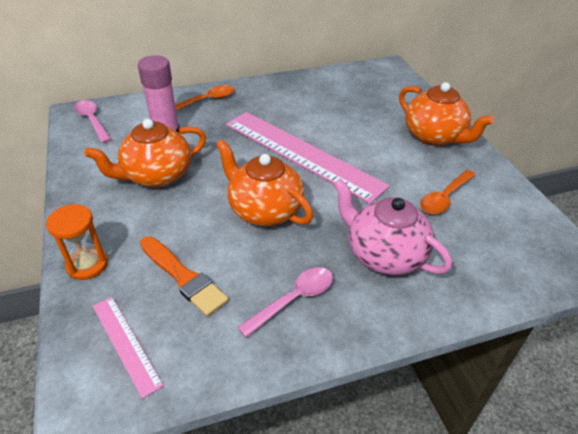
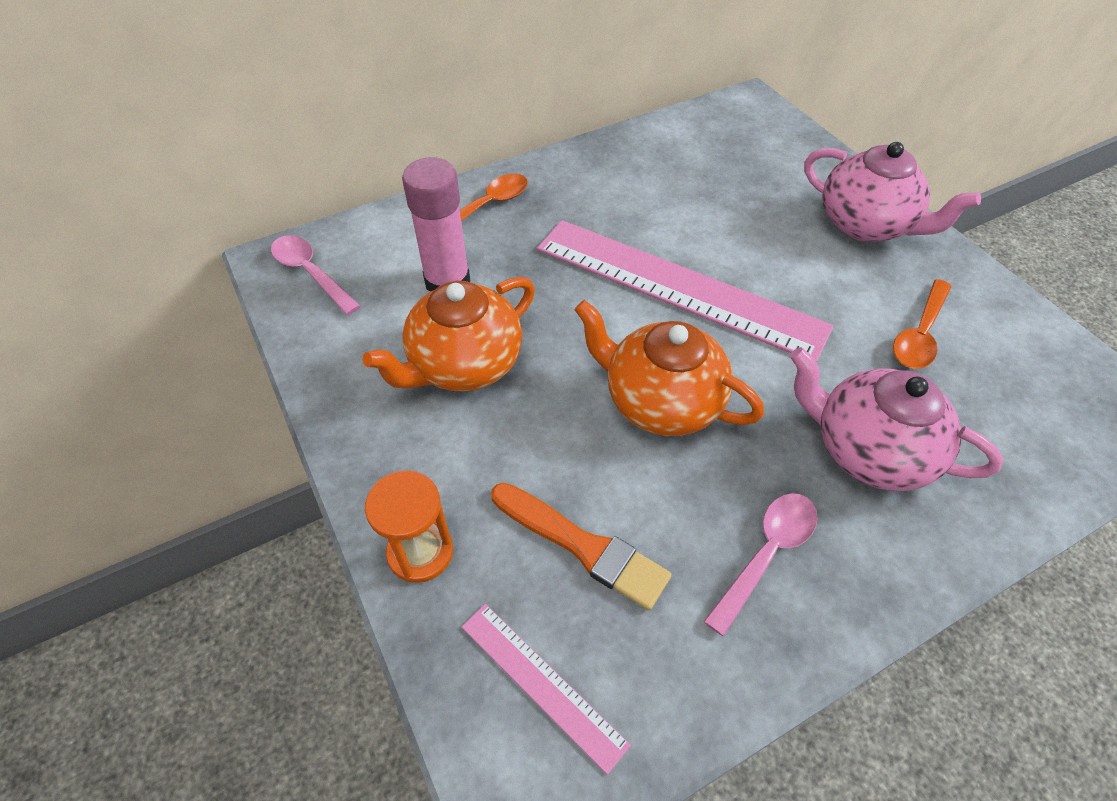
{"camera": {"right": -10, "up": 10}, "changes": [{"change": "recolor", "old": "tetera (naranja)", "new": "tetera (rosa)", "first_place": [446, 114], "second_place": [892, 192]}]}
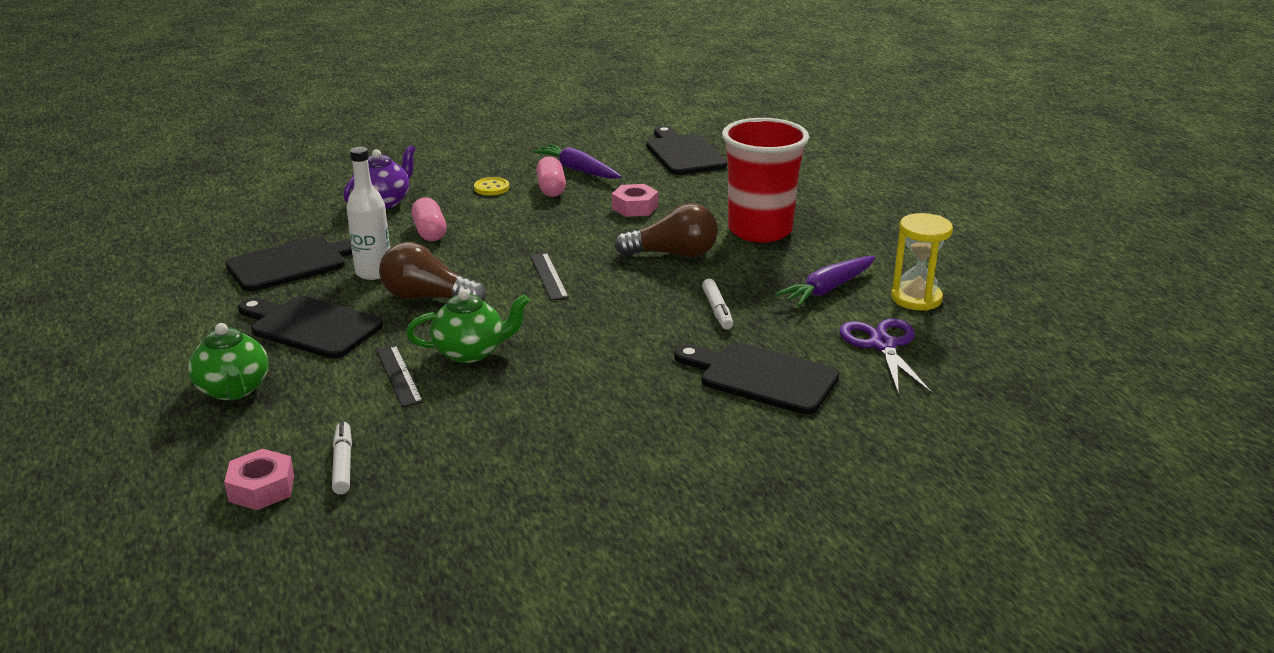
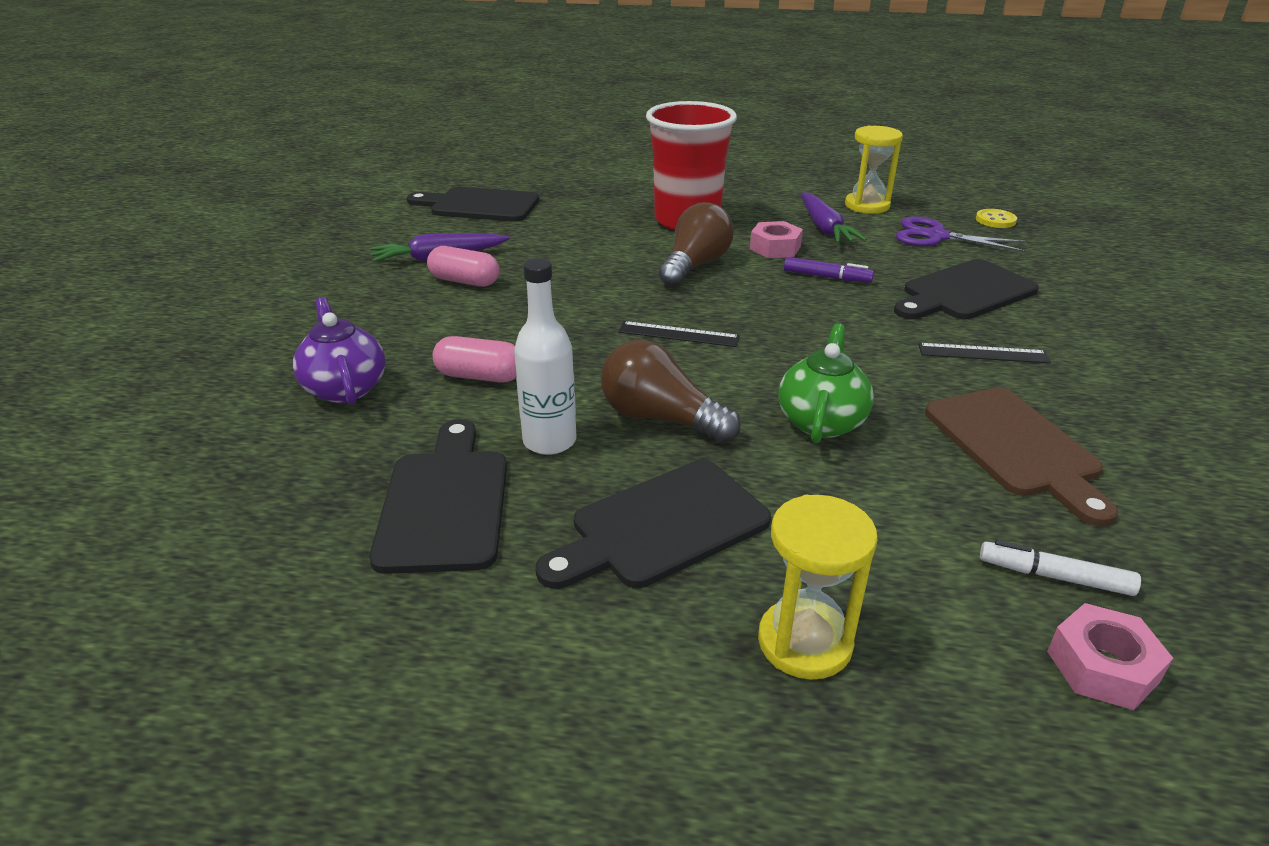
{"camera": {"right": -60, "up": 5}, "changes": [{"change": "rotate", "old": "bombilla (marrón)", "first_place": [432, 271], "second_place": [671, 391], "degrees": 75}, {"change": "move", "old": "tuerca (rosa)", "first_place": [635, 200], "second_place": [776, 239]}, {"change": "replace", "old": "tetera (verde)", "new": "reloj de arena (amarillo)", "first_place": [228, 361], "second_place": [818, 587]}, {"change": "recolor", "old": "rotulador (blanco)", "new": "rotulador (morado)", "first_place": [717, 304], "second_place": [829, 270]}, {"change": "move", "old": "regla (negro)", "first_place": [399, 376], "second_place": [984, 353]}, {"change": "insert", "new": "tabla de cortar (marrón)", "second_place": [1021, 457]}, {"change": "move", "old": "botón (amarillo)", "first_place": [491, 186], "second_place": [996, 218]}]}
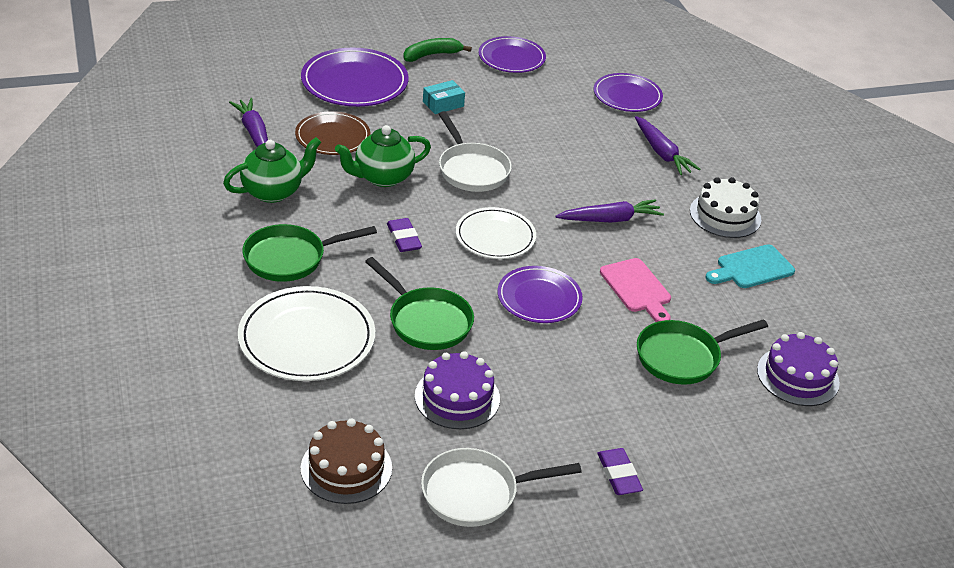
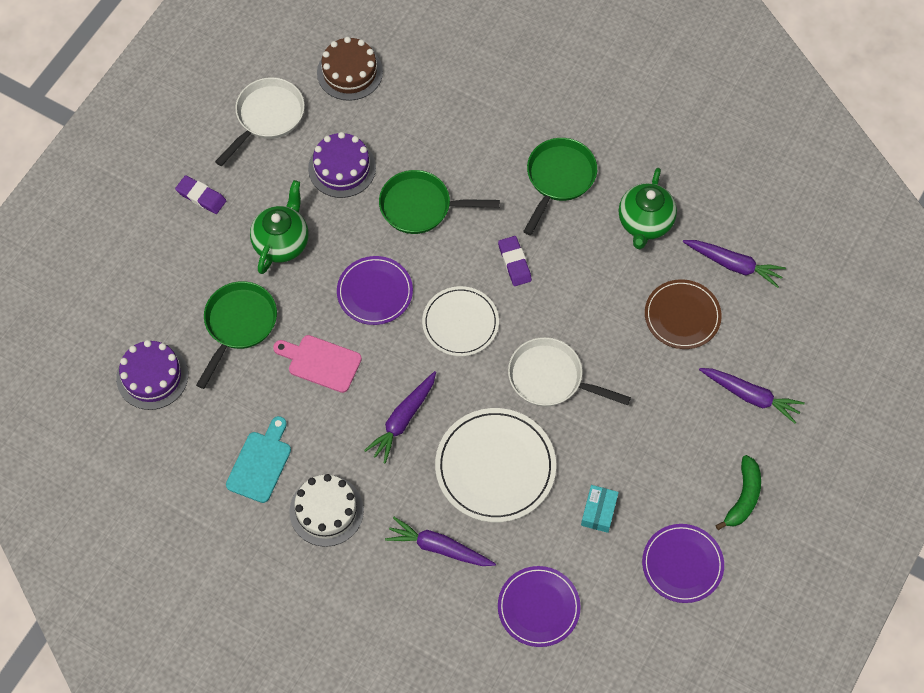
{"camera": {"right": 140, "up": 25}, "changes": [{"change": "move", "old": "tetera (verde)", "first_place": [383, 156], "second_place": [279, 227]}, {"change": "move", "old": "plato (blanco)", "first_place": [306, 333], "second_place": [495, 465]}, {"change": "rotate", "old": "goma de borrar (morado)", "first_place": [404, 235], "second_place": [515, 261], "degrees": 45}, {"change": "move", "old": "caja (turquesa)", "first_place": [444, 97], "second_place": [600, 509]}, {"change": "replace", "old": "plato (morado)", "new": "zanahoria (morado)", "first_place": [355, 77], "second_place": [752, 396]}]}
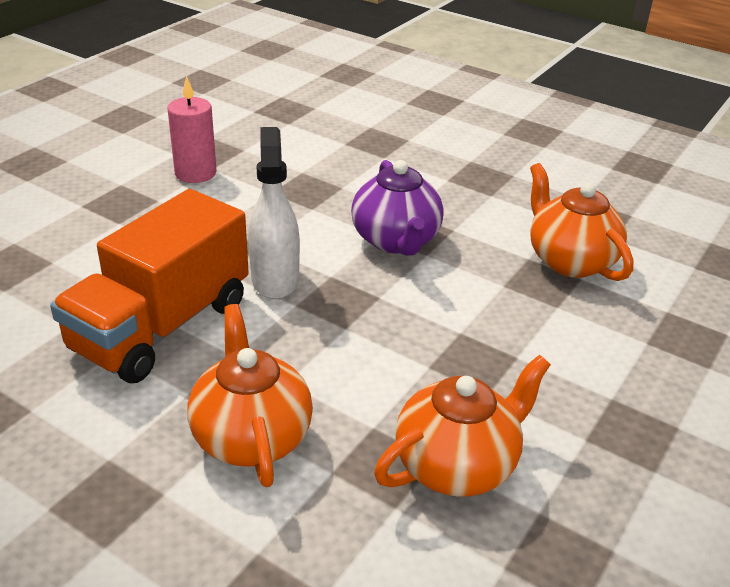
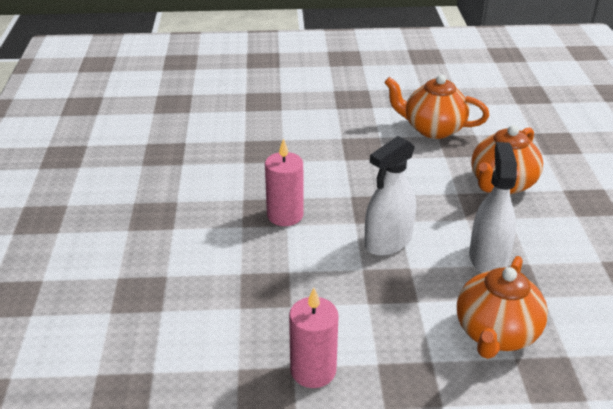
{"camera": {"right": -125, "up": 0}, "changes": [{"change": "replace", "old": "tetera (morado)", "new": "vela (rosa)", "first_place": [397, 208], "second_place": [284, 182]}, {"change": "move", "old": "tetera (naranja)", "first_place": [581, 222], "second_place": [502, 307]}, {"change": "replace", "old": "camión (naranja)", "new": "pulverizador (blanco)", "first_place": [149, 286], "second_place": [493, 207]}]}
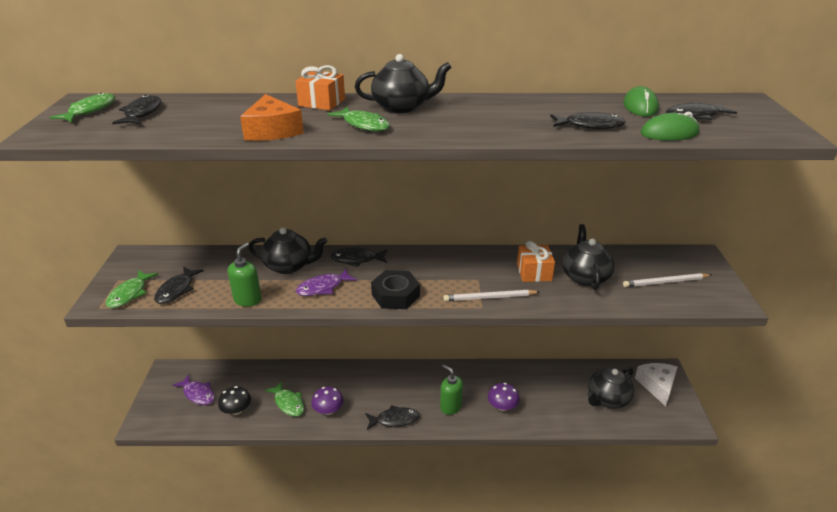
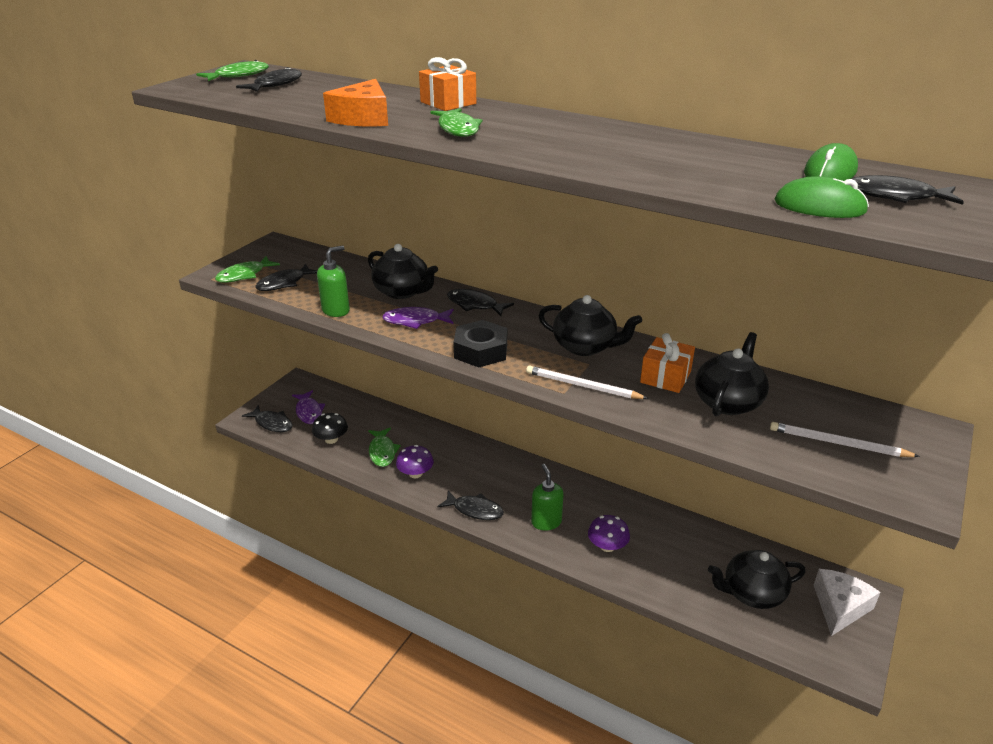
{"camera": {"right": 30, "up": 0}, "changes": [{"change": "move", "old": "pez (negro)", "first_place": [588, 120], "second_place": [267, 418]}, {"change": "move", "old": "tetera (negro)", "first_place": [403, 83], "second_place": [590, 325]}]}
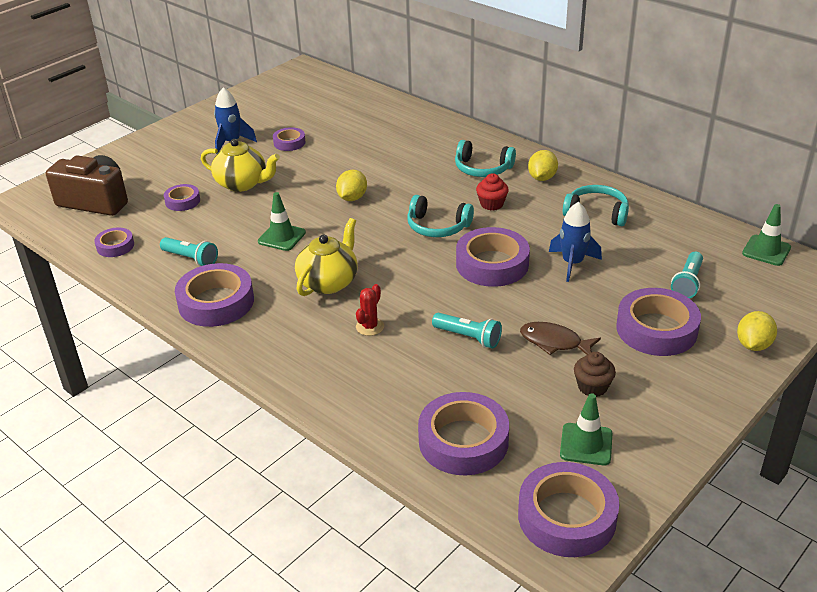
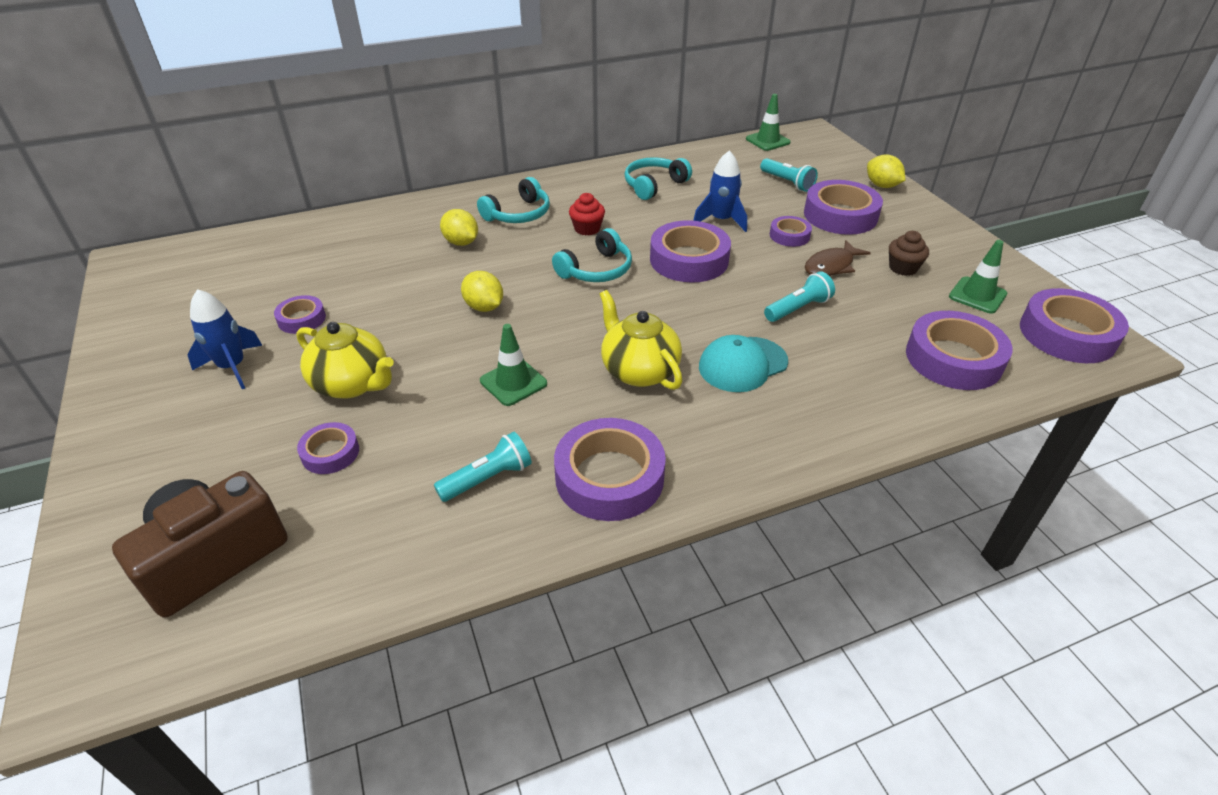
{"camera": {"right": -65, "up": 5}, "changes": [{"change": "rotate", "old": "tetera (amarillo)", "first_place": [240, 165], "second_place": [345, 360], "degrees": 75}, {"change": "move", "old": "limón (amarillo)", "first_place": [543, 165], "second_place": [459, 227]}, {"change": "replace", "old": "cactus (rojo)", "new": "gorra (turquesa)", "first_place": [370, 310], "second_place": [743, 363]}, {"change": "move", "old": "cinta adhesiva (morado)", "first_place": [114, 242], "second_place": [791, 231]}]}
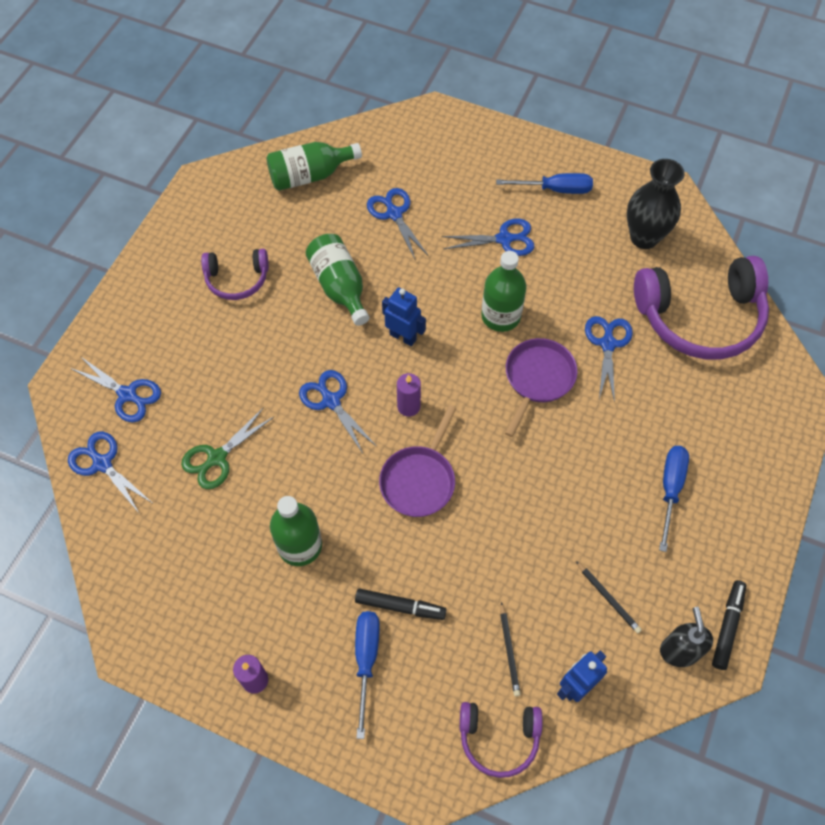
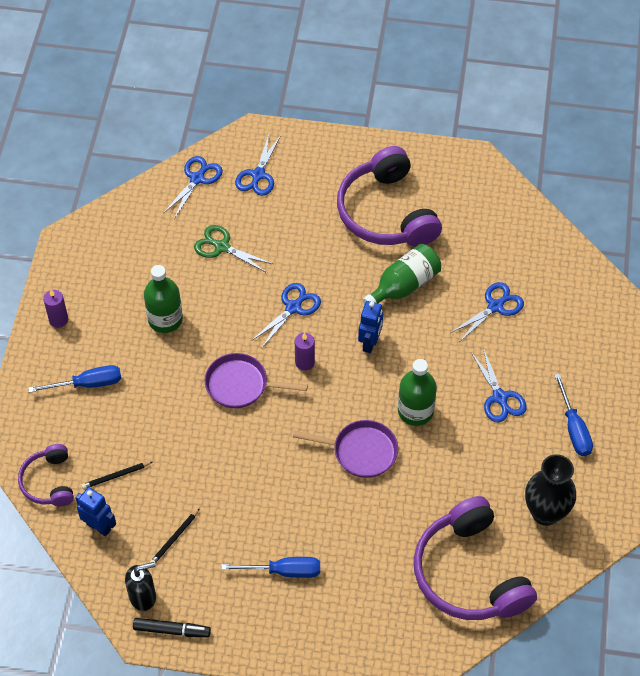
{"camera": {"right": 75, "up": -5}, "changes": [{"change": "resize", "old": "auriculares (morado)", "first_place": [235, 274], "second_place": [389, 196], "factor": 1.89}, {"change": "delete", "old": "botella (verde)", "first_place": [314, 166]}, {"change": "delete", "old": "rotulador (negro)", "first_place": [401, 604]}, {"change": "delete", "old": "tijeras (azul)", "first_place": [609, 359]}]}
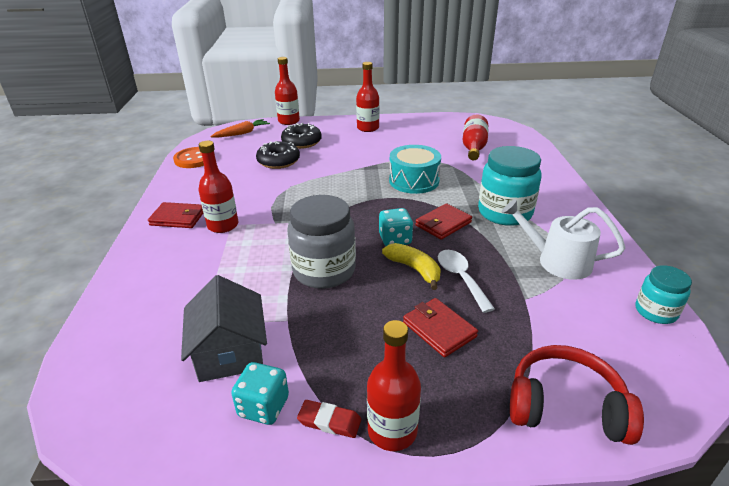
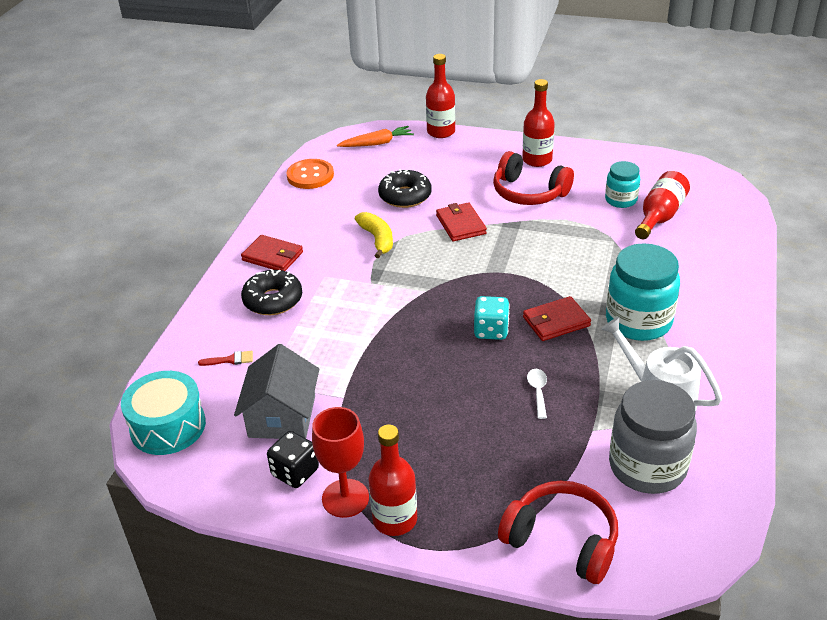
{"camera": {"right": 20, "up": 5}, "changes": [{"change": "move", "old": "tambor (turquesa)", "first_place": [415, 169], "second_place": [163, 413]}, {"change": "insert", "new": "pincel (rojo)", "second_place": [225, 358]}, {"change": "move", "old": "rosquilla (negro)", "first_place": [301, 136], "second_place": [271, 292]}, {"change": "recolor", "old": "dado (turquesa)", "new": "dado (negro)", "first_place": [260, 393], "second_place": [293, 459]}, {"change": "replace", "old": "goma de borrar (rojo)", "new": "copa (rojo)", "first_place": [329, 419], "second_place": [340, 462]}, {"change": "move", "old": "plátano (amarillo)", "first_place": [411, 266], "second_place": [374, 235]}, {"change": "move", "old": "cartera (rojo)", "first_place": [440, 327], "second_place": [461, 221]}, {"change": "insert", "new": "auriculares (rojo)", "second_place": [533, 178]}, {"change": "resize", "old": "cuchara (blanco)", "first_place": [466, 281], "second_place": [537, 394], "factor": 0.64}, {"change": "move", "old": "tarro (turquesa)", "first_place": [664, 294], "second_place": [622, 184]}, {"change": "move", "old": "tarro (gris)", "first_place": [322, 242], "second_place": [653, 437]}, {"change": "delete", "old": "botella (rojo)", "first_place": [218, 187]}]}
